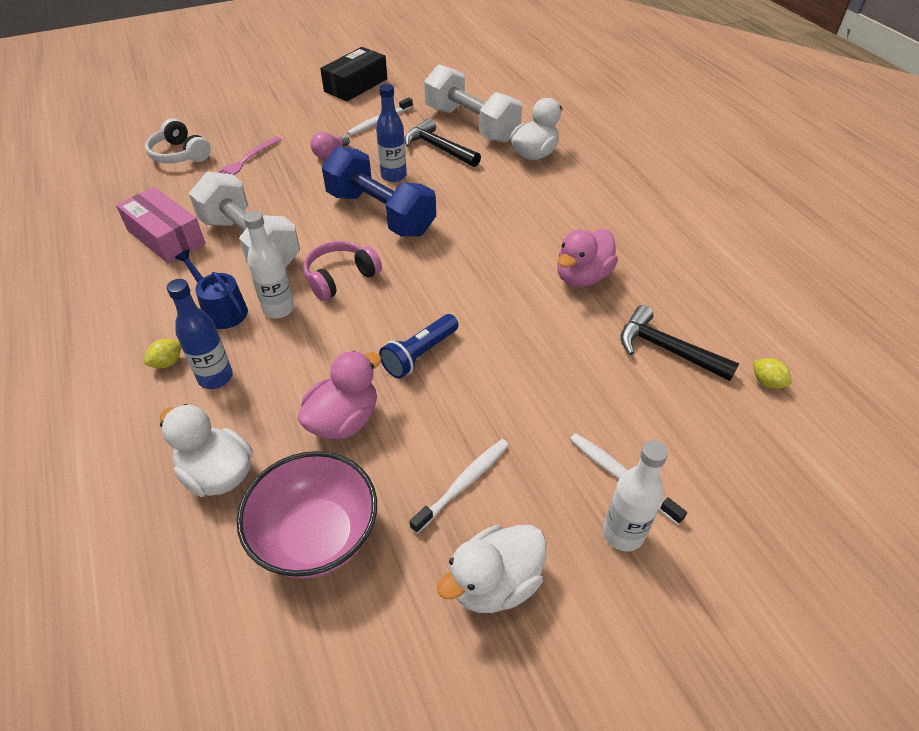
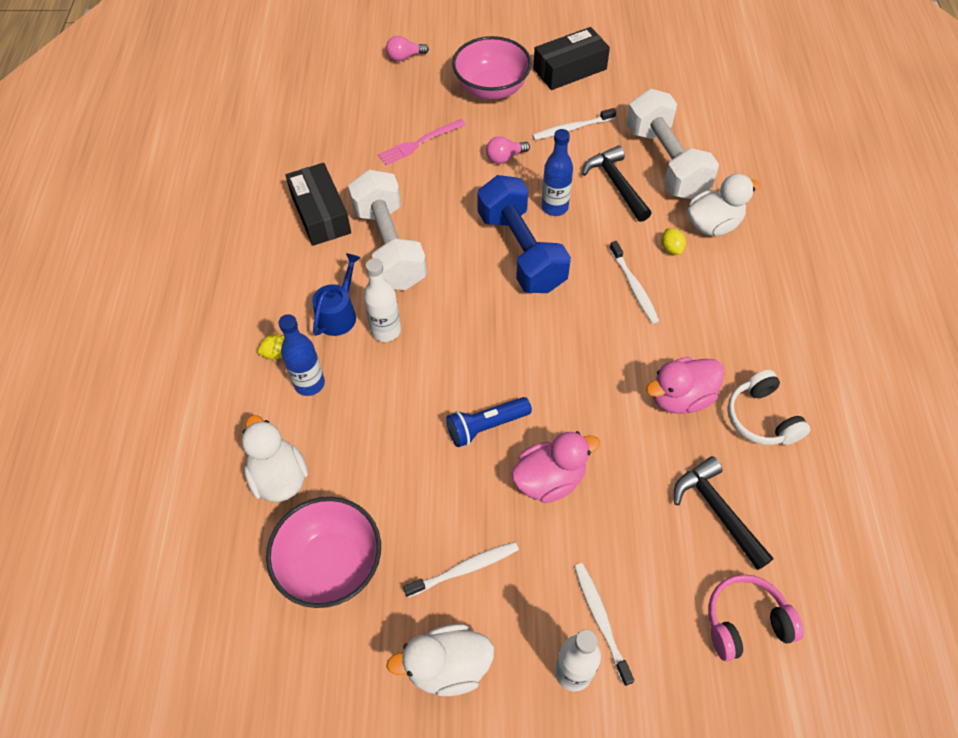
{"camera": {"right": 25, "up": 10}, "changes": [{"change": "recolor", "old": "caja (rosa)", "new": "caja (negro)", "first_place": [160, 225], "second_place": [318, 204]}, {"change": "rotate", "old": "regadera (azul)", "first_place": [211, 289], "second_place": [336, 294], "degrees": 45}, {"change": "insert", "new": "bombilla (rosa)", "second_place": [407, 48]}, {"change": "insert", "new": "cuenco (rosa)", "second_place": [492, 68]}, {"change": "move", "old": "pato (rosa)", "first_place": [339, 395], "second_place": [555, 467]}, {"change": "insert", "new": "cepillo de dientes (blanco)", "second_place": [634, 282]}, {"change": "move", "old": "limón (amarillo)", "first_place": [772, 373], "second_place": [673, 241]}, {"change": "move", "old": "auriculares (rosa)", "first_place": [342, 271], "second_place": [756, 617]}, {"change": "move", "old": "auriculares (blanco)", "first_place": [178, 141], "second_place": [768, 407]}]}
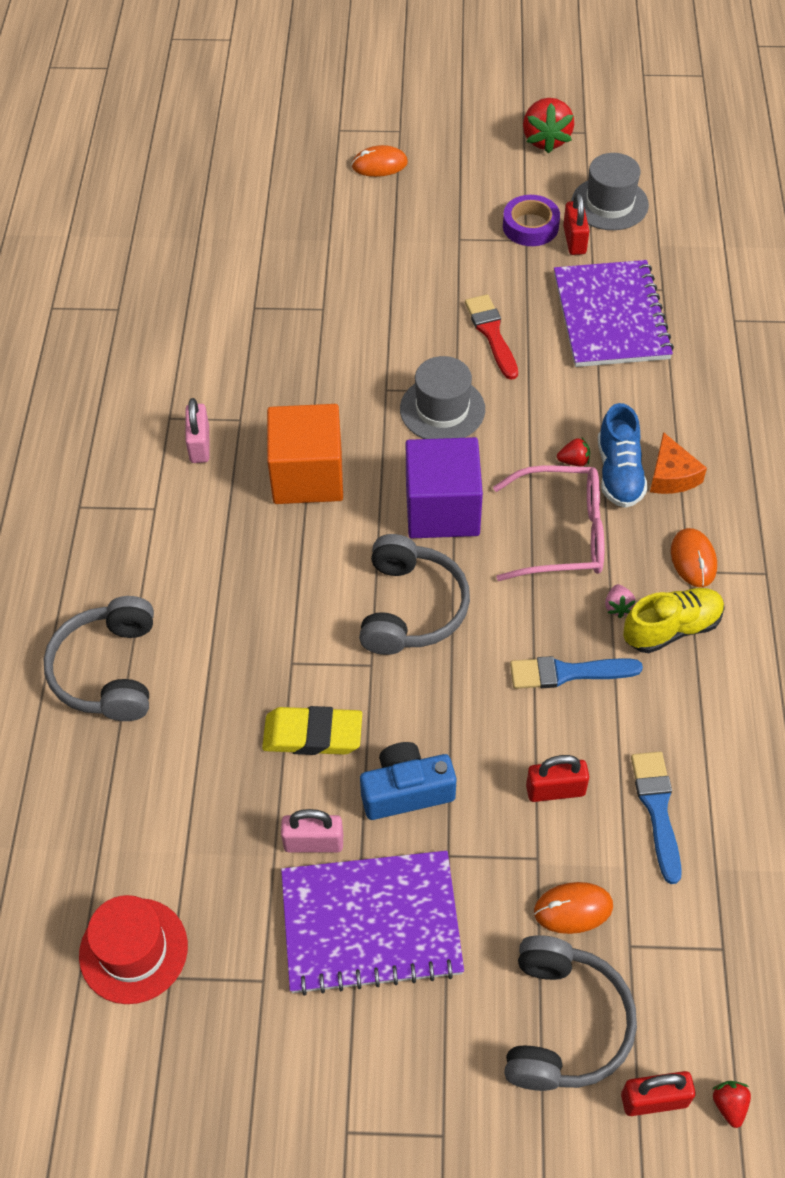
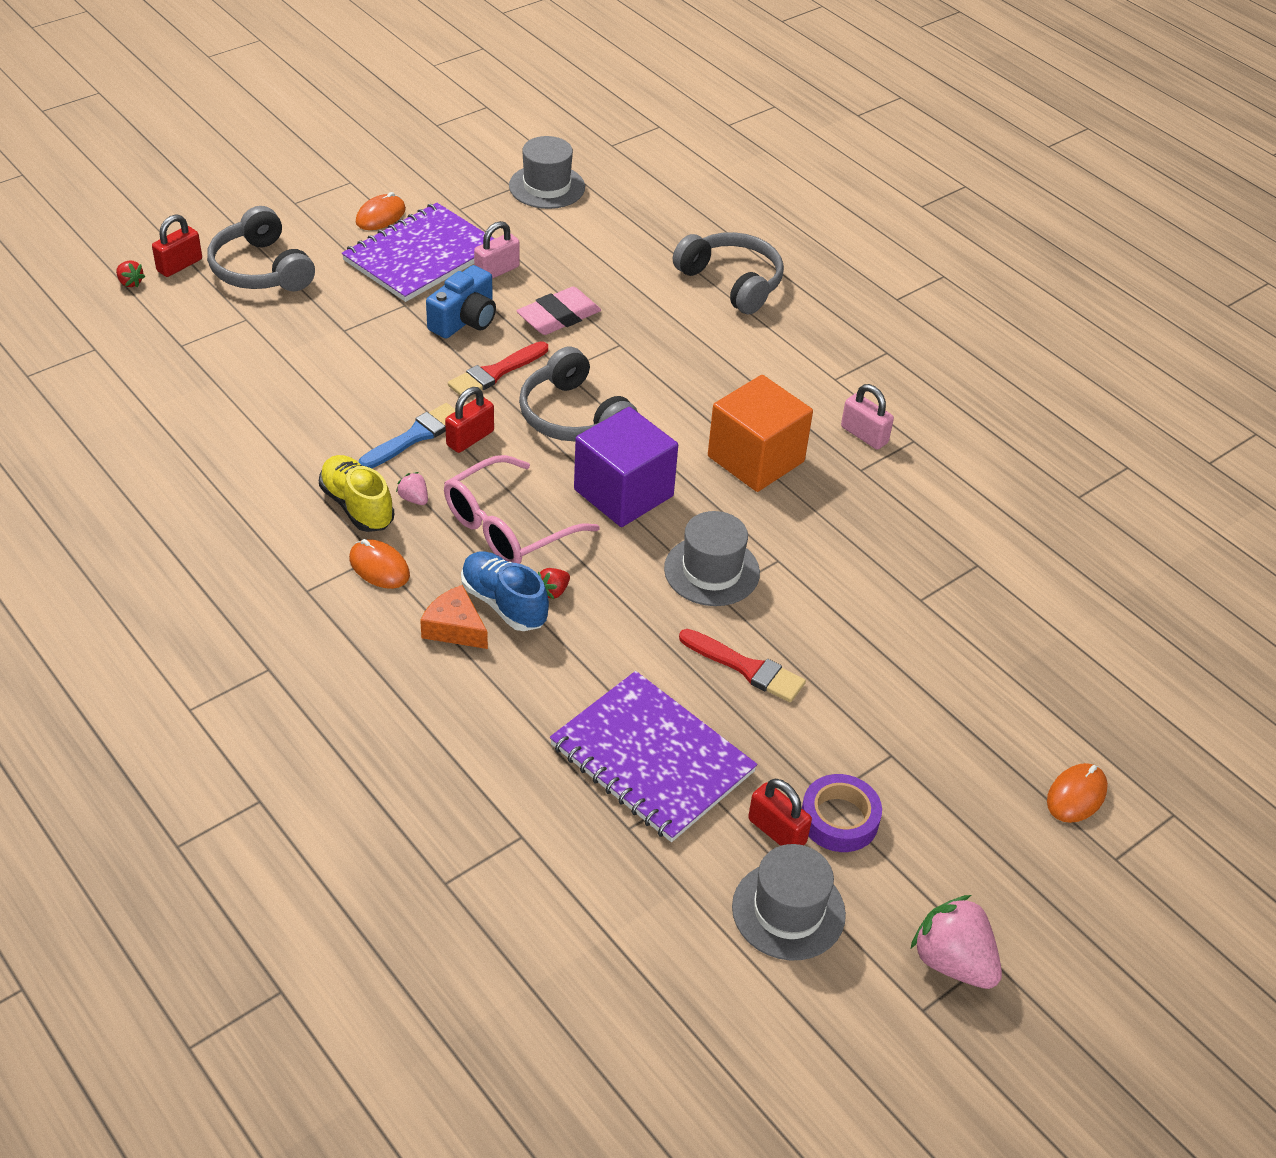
{"camera": {"right": 135, "up": -10}, "changes": [{"change": "rotate", "old": "zapato (amarillo)", "first_place": [674, 620], "second_place": [356, 493], "degrees": 120}, {"change": "move", "old": "ratón (naranja)", "first_place": [573, 908], "second_place": [381, 211]}, {"change": "move", "old": "candado (rojo)", "first_place": [557, 778], "second_place": [469, 420]}, {"change": "insert", "new": "pincel (rojo)", "second_place": [498, 368]}, {"change": "recolor", "old": "sombrero (rojo)", "new": "sombrero (gris)", "first_place": [133, 949], "second_place": [547, 172]}, {"change": "recolor", "old": "goma de borrar (amarillo)", "new": "goma de borrar (rosa)", "first_place": [312, 730], "second_place": [559, 311]}, {"change": "recolor", "old": "fresa (rojo)", "new": "fresa (rosa)", "first_place": [548, 126], "second_place": [956, 942]}, {"change": "delete", "old": "pincel (azul)", "first_place": [656, 818]}]}
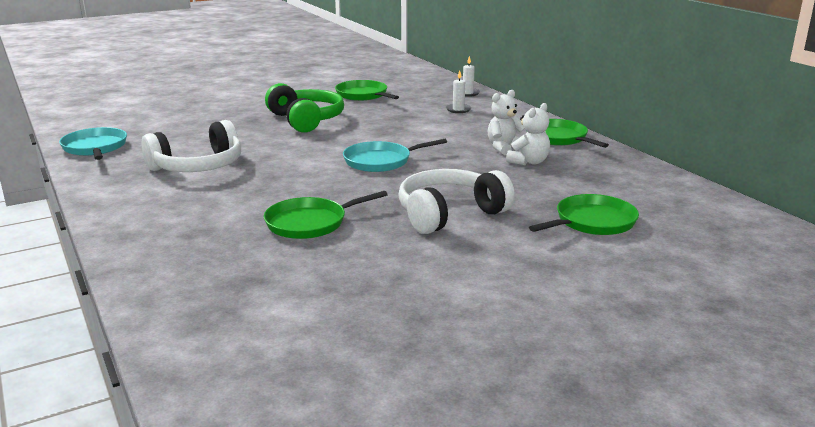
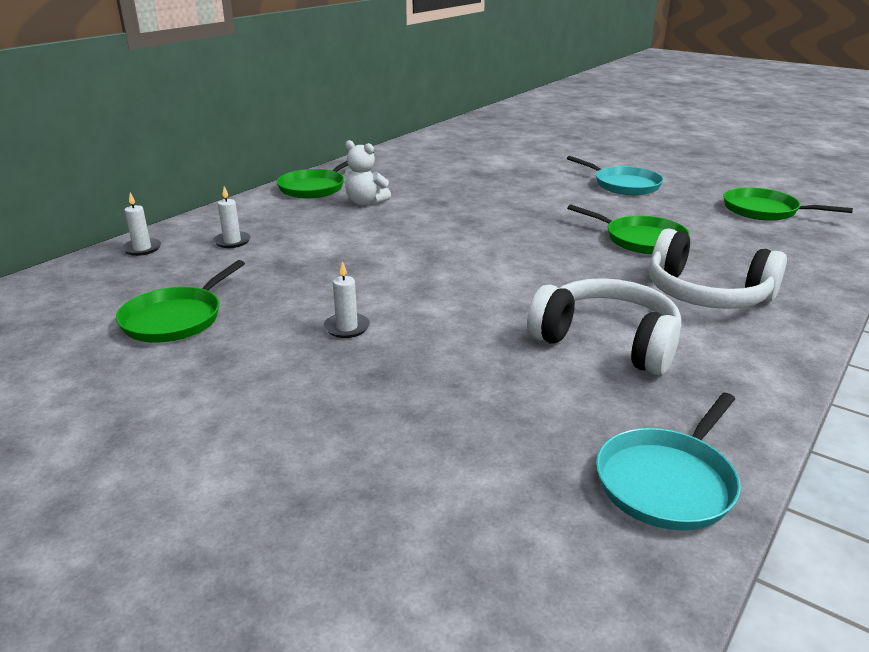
{"camera": {"right": -115, "up": 5}, "changes": [{"change": "replace", "old": "auriculares (verde)", "new": "vela (blanco)", "first_place": [304, 108], "second_place": [347, 299]}, {"change": "move", "old": "sartén (turquesa)", "first_place": [395, 155], "second_place": [615, 175]}, {"change": "move", "old": "auriculares (blanco)", "first_place": [456, 201], "second_place": [718, 268]}, {"change": "move", "old": "sartén (verde)", "first_place": [584, 214], "second_place": [788, 204]}, {"change": "delete", "old": "osito (blanco)", "first_place": [528, 134]}]}
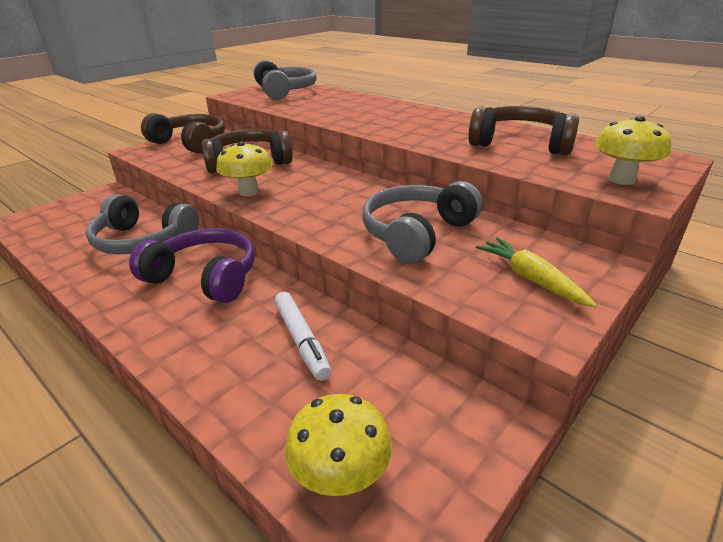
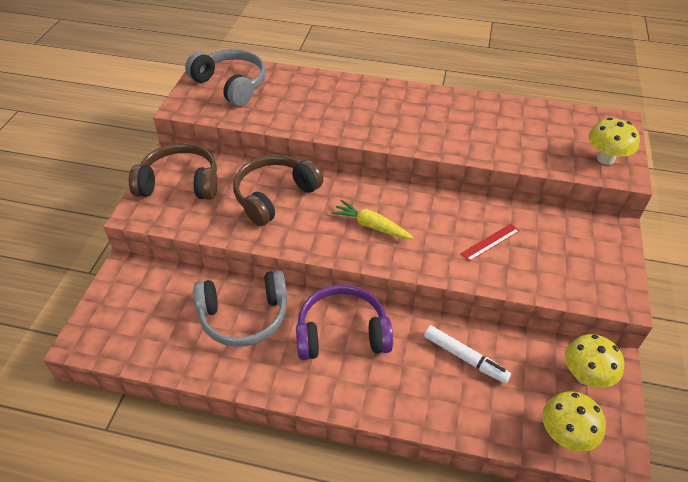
{"camera": {"right": -30, "up": 15}, "changes": [{"change": "move", "old": "zanahoria (amarillo)", "first_place": [536, 272], "second_place": [372, 219]}, {"change": "replace", "old": "auriculares (gris)", "new": "regla (rojo)", "first_place": [422, 222], "second_place": [490, 242]}, {"change": "move", "old": "seta (amarillo)", "first_place": [244, 168], "second_place": [594, 361]}, {"change": "delete", "old": "auriculares (marrón)", "first_place": [523, 130]}]}
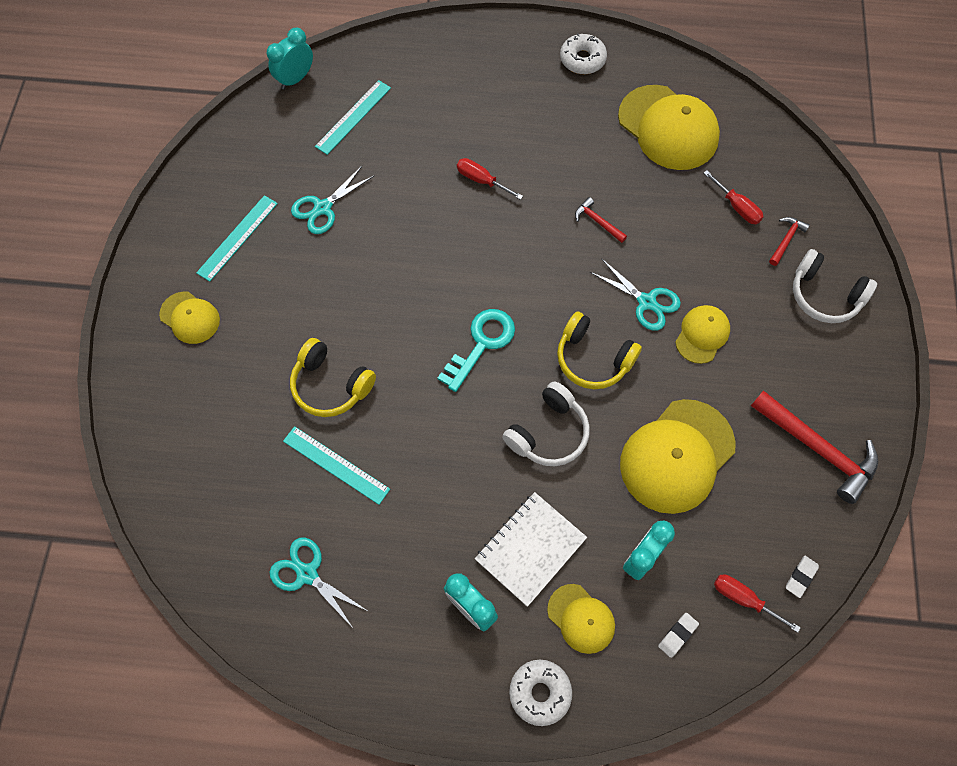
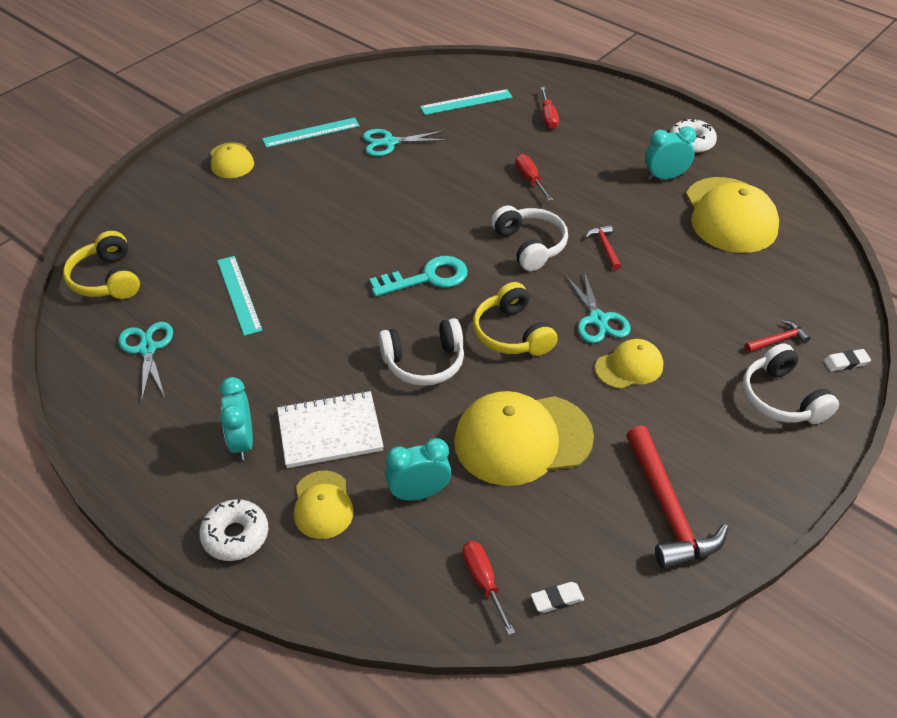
{"camera": {"right": 35, "up": -20}, "changes": [{"change": "move", "old": "auriculares (amarillo)", "first_place": [333, 377], "second_place": [101, 265]}, {"change": "insert", "new": "auriculares (blanco)", "second_place": [529, 238]}, {"change": "move", "old": "destornillador (rojo)", "first_place": [733, 197], "second_place": [549, 108]}, {"change": "move", "old": "despertador (turquesa)", "first_place": [290, 59], "second_place": [670, 153]}, {"change": "move", "old": "goma de borrar (blanco)", "first_place": [678, 635], "second_place": [847, 360]}]}
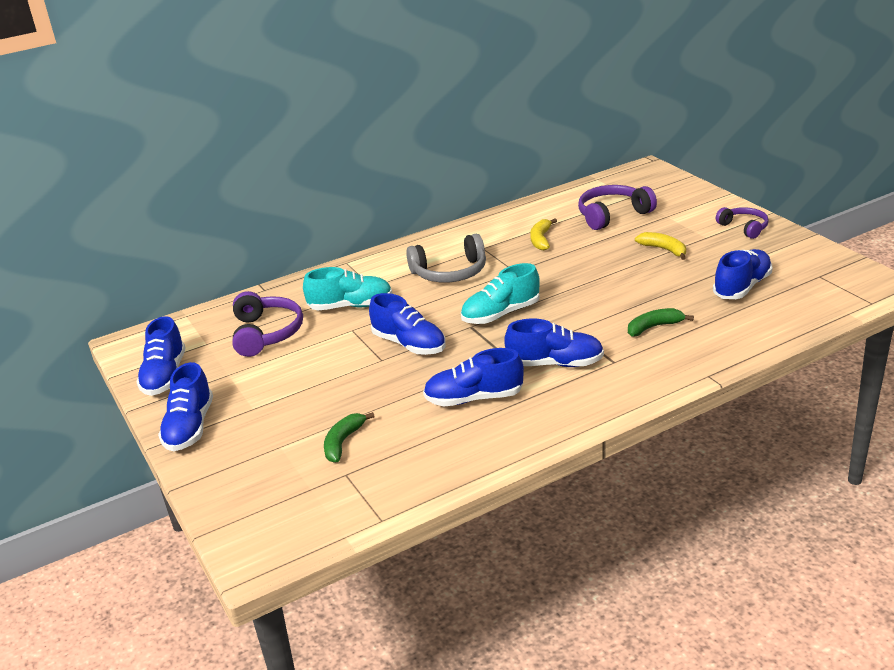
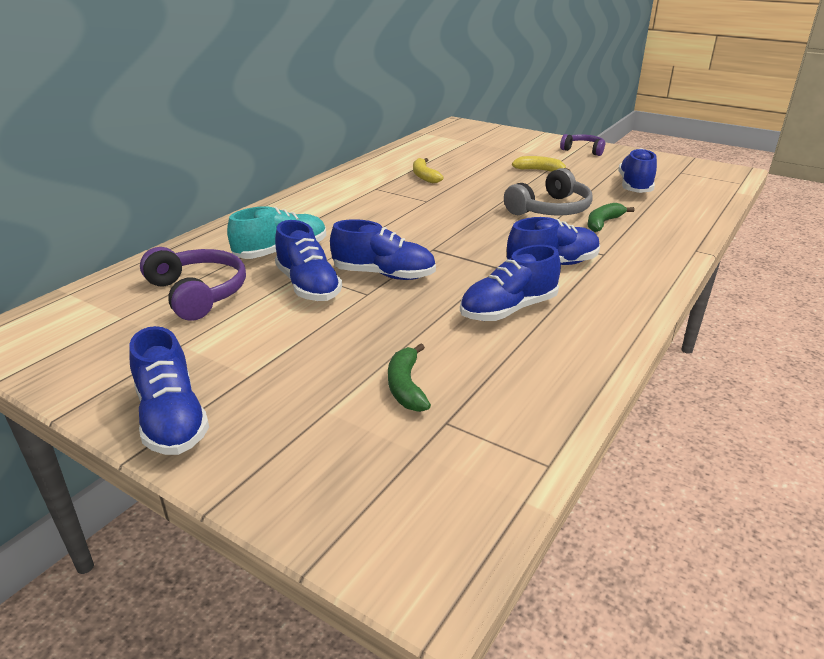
{"camera": {"right": -30, "up": 0}, "changes": [{"change": "move", "old": "zapato (azul)", "first_place": [161, 356], "second_place": [308, 260]}, {"change": "move", "old": "auriculares (gris)", "first_place": [446, 258], "second_place": [548, 191]}, {"change": "delete", "old": "zapato (turquesa)", "first_place": [500, 293]}, {"change": "delete", "old": "auriculares (morado)", "first_place": [617, 207]}]}
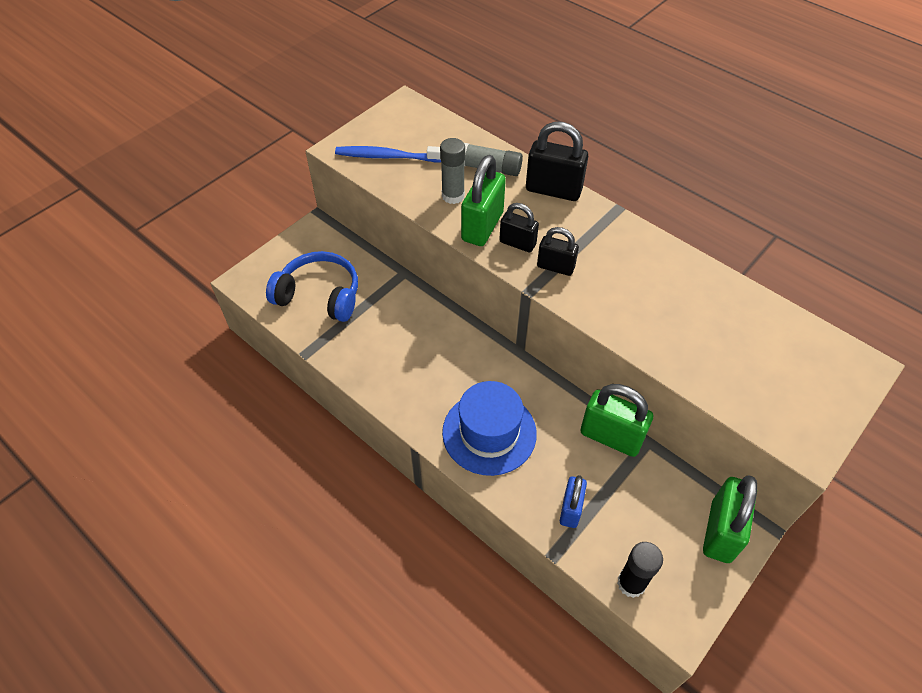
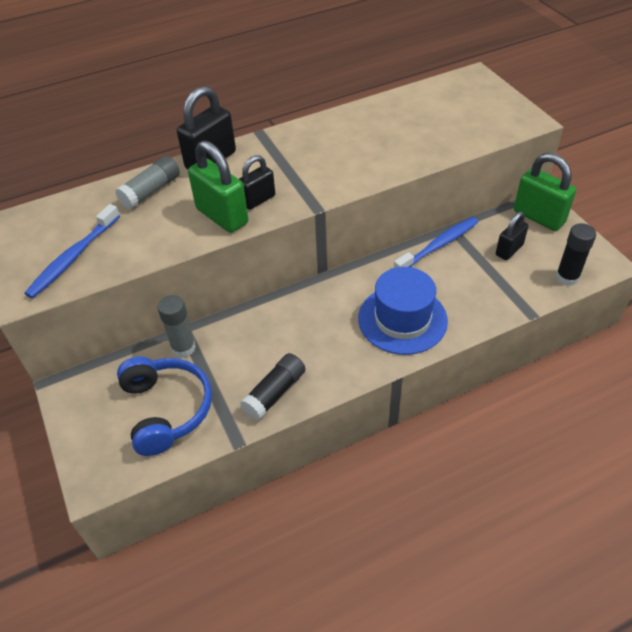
{"camera": {"right": -65, "up": -5}, "changes": [{"change": "rotate", "old": "auriculares (azul)", "first_place": [312, 286], "second_place": [164, 406], "degrees": 120}, {"change": "move", "old": "barra de pegamento (gris)", "first_place": [452, 171], "second_place": [177, 326]}, {"change": "insert", "new": "barra de pegamento (negro)", "second_place": [273, 386]}, {"change": "replace", "old": "candado (verde)", "new": "cepillo de dientes (azul)", "first_place": [616, 420], "second_place": [436, 242]}, {"change": "move", "old": "candado (negro)", "first_place": [558, 251], "second_place": [512, 236]}, {"change": "delete", "old": "candado (azul)", "first_place": [573, 501]}]}
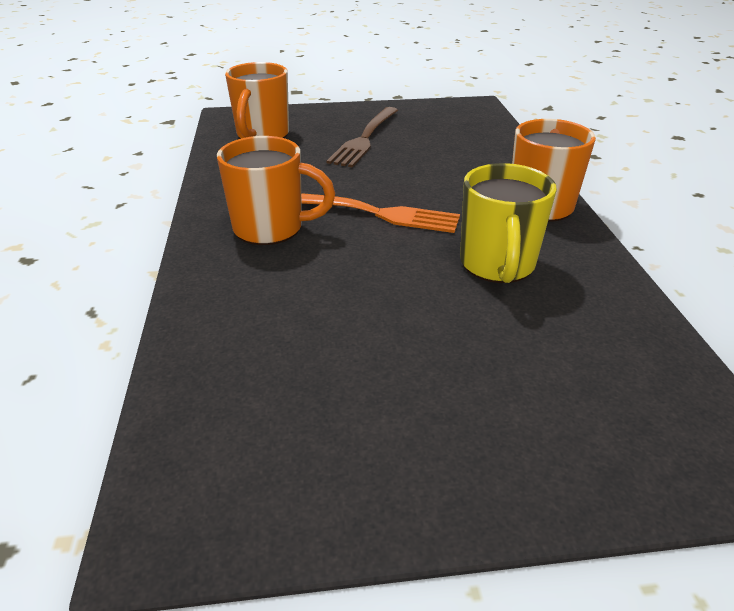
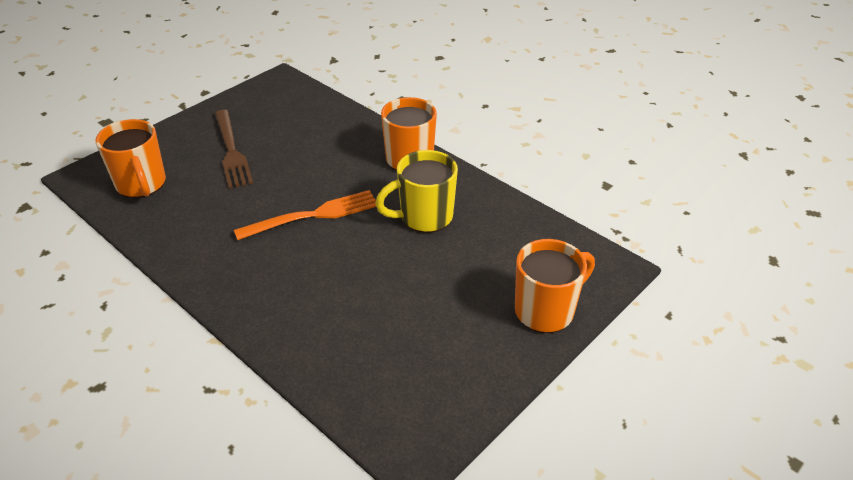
{"camera": {"right": -40, "up": 5}, "changes": [{"change": "rotate", "old": "taza (amarillo)", "first_place": [508, 223], "second_place": [416, 191], "degrees": 105}, {"change": "move", "old": "taza (naranja)", "first_place": [276, 190], "second_place": [555, 286]}]}
